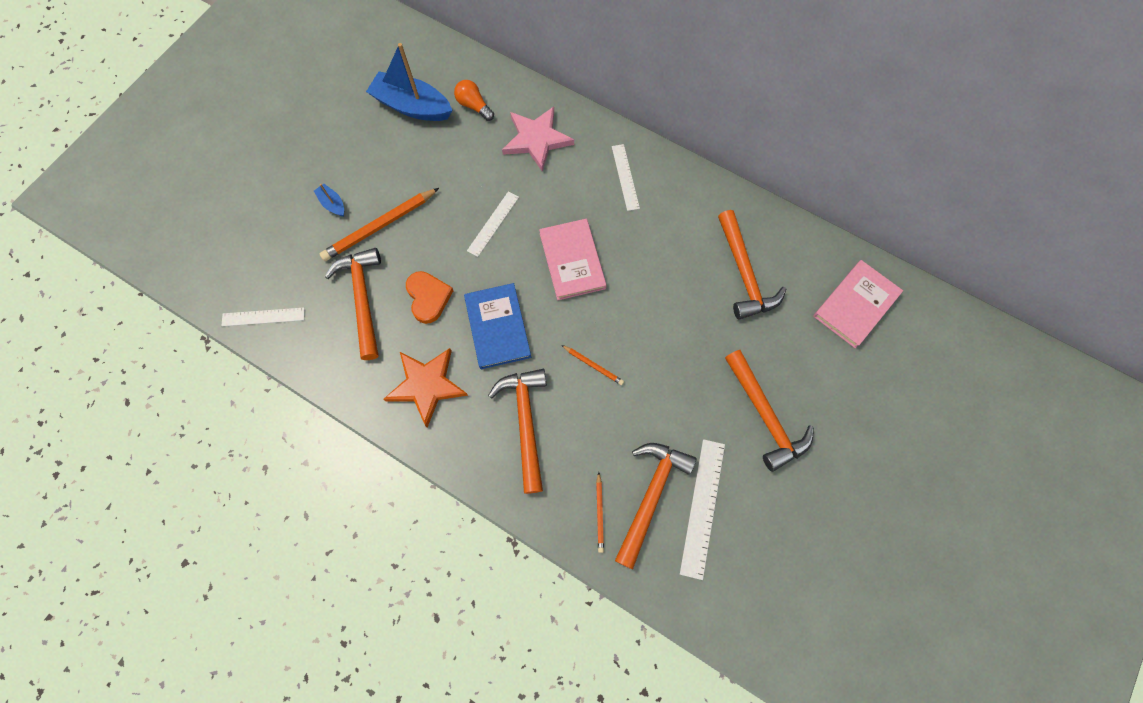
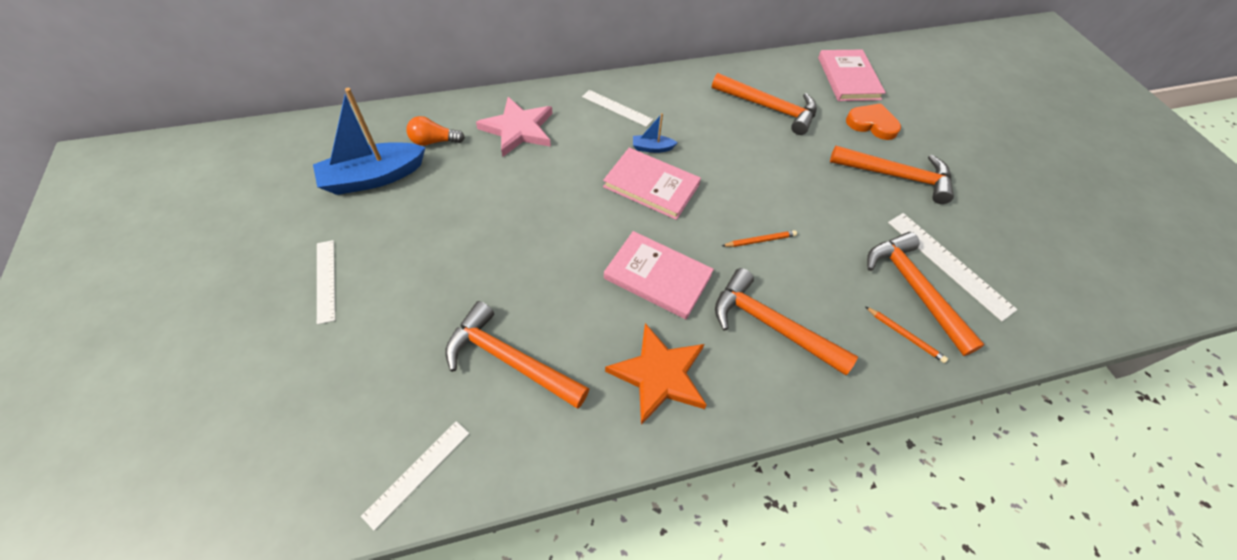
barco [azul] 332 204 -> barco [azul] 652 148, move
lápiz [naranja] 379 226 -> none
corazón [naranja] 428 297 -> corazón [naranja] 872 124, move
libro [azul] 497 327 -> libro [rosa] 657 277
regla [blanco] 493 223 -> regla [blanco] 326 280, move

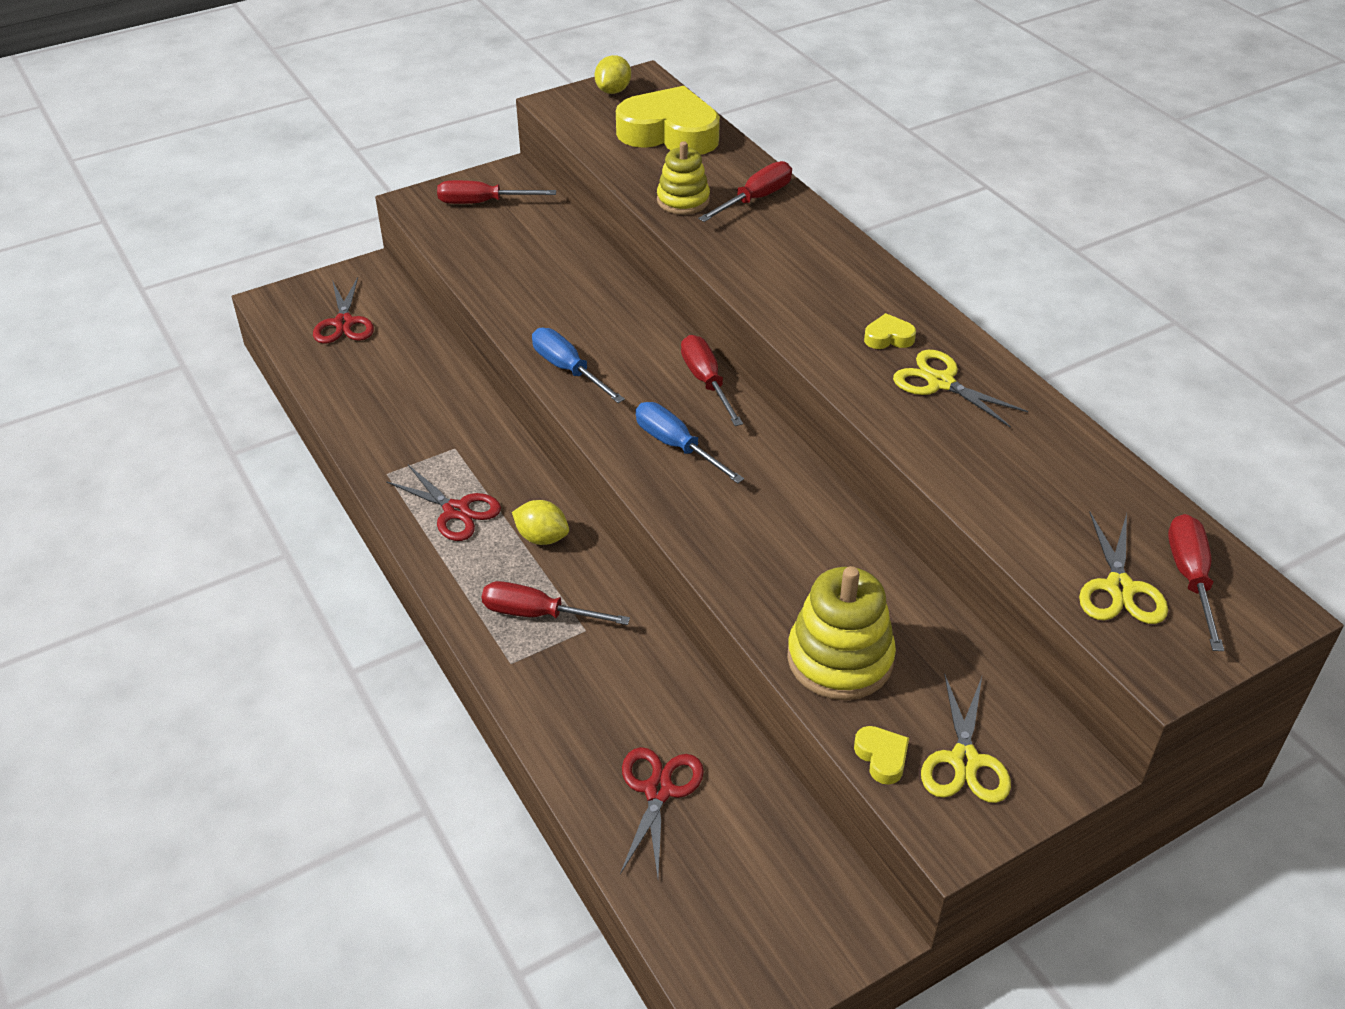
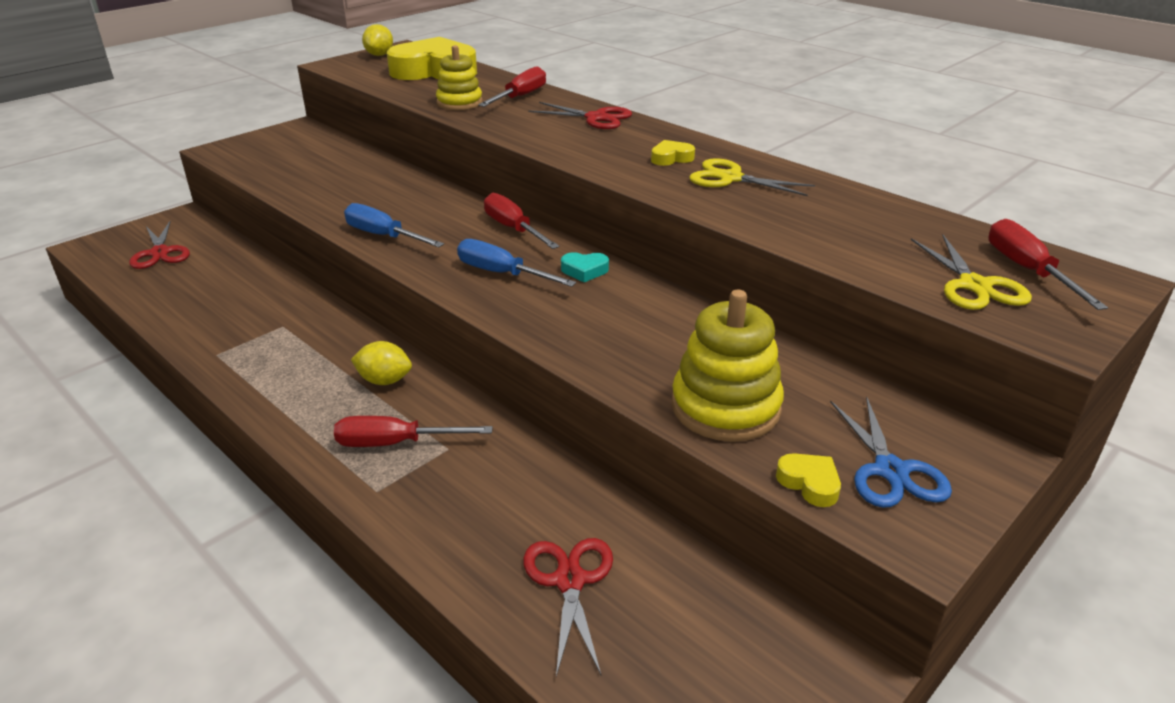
tijeras [rojo] 456 511 -> tijeras [rojo] 596 118, move
destornillador [rojo] 482 203 -> none
tijeras [amarillo] 964 760 -> tijeras [azul] 890 470
none -> corazón [turquesa] 584 271

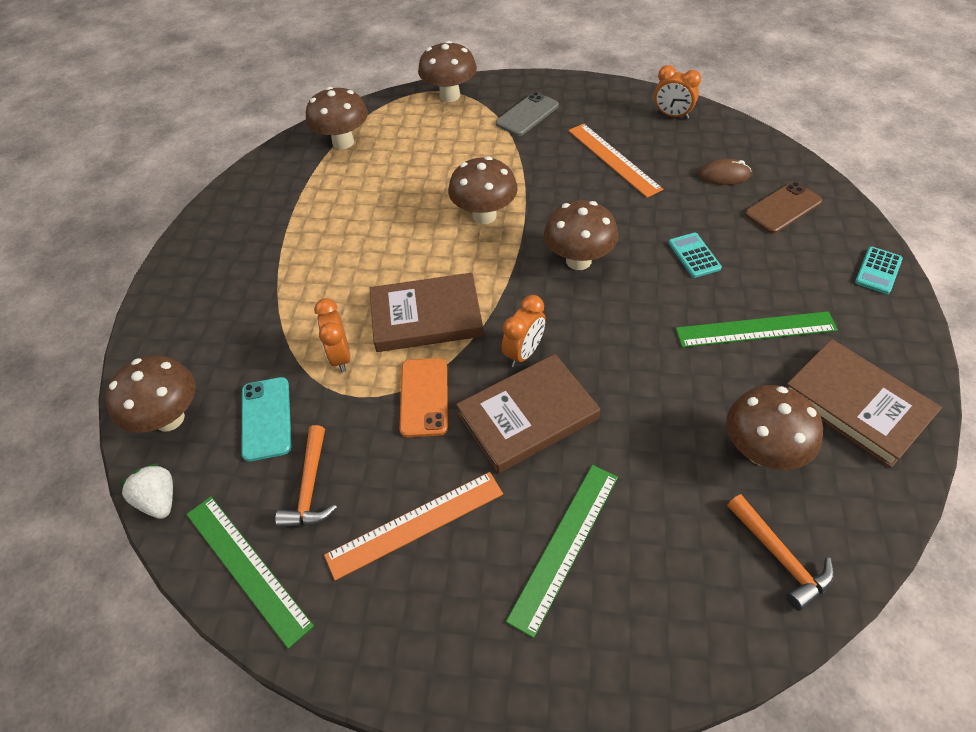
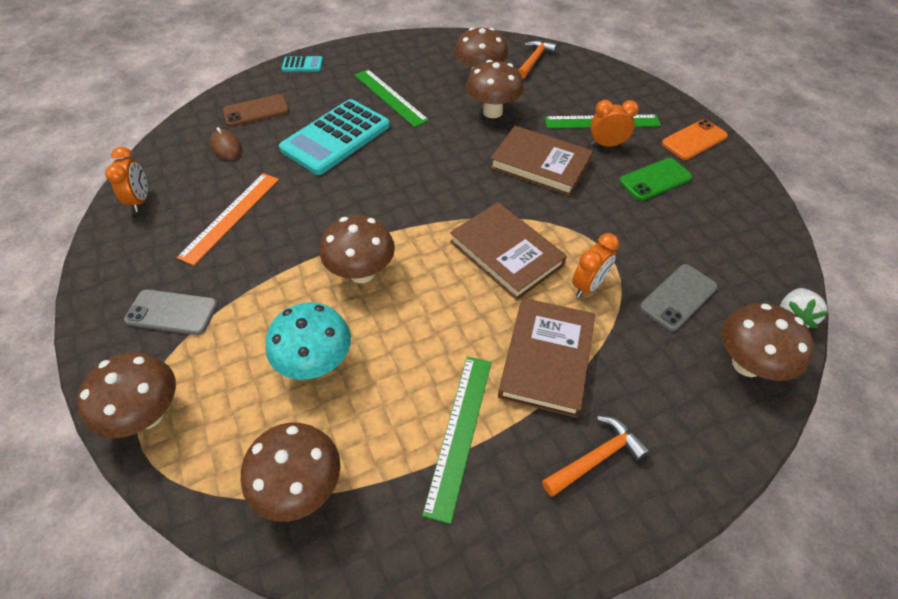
regla [verde] 247 567 -> regla [verde] 459 433, move
móvil [turquesa] 266 418 -> móvil [gris] 678 297
martillo [naranja] 310 487 -> martillo [naranja] 596 457, move
regla [naranja] 415 524 -> móvil [verde] 655 179
móvil [naranja] 424 397 -> móvil [naranja] 694 140, move
despertador [naranja] 524 353 -> despertador [naranja] 606 144, move
seta [marrón] 578 260 -> seta [marrón] 492 112, move
calculadora [turquesa] 694 255 -> calculadora [turquesa] 336 137, x2.30
móvil [marrón] 783 208 -> móvil [marrón] 256 111, 45 degrees counterclockwise
libro [marrón] 856 405 -> libro [marrón] 546 358, move
none -> seta [turquesa] 316 363

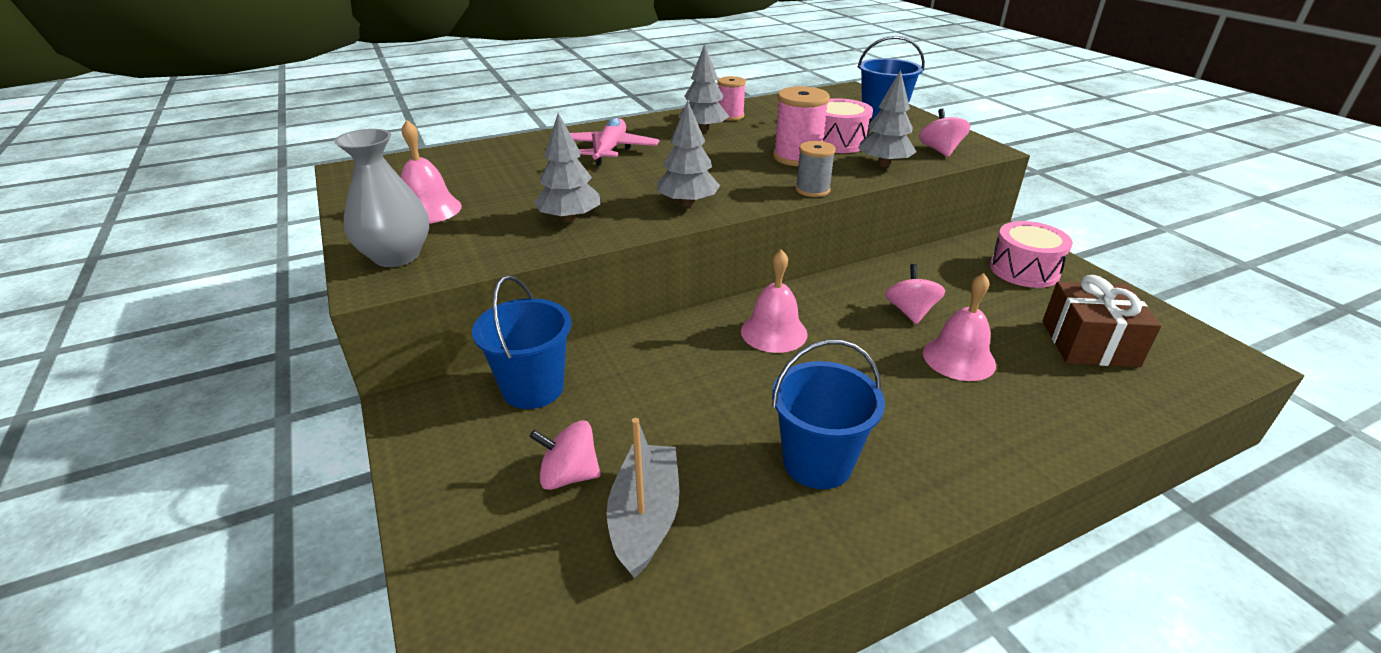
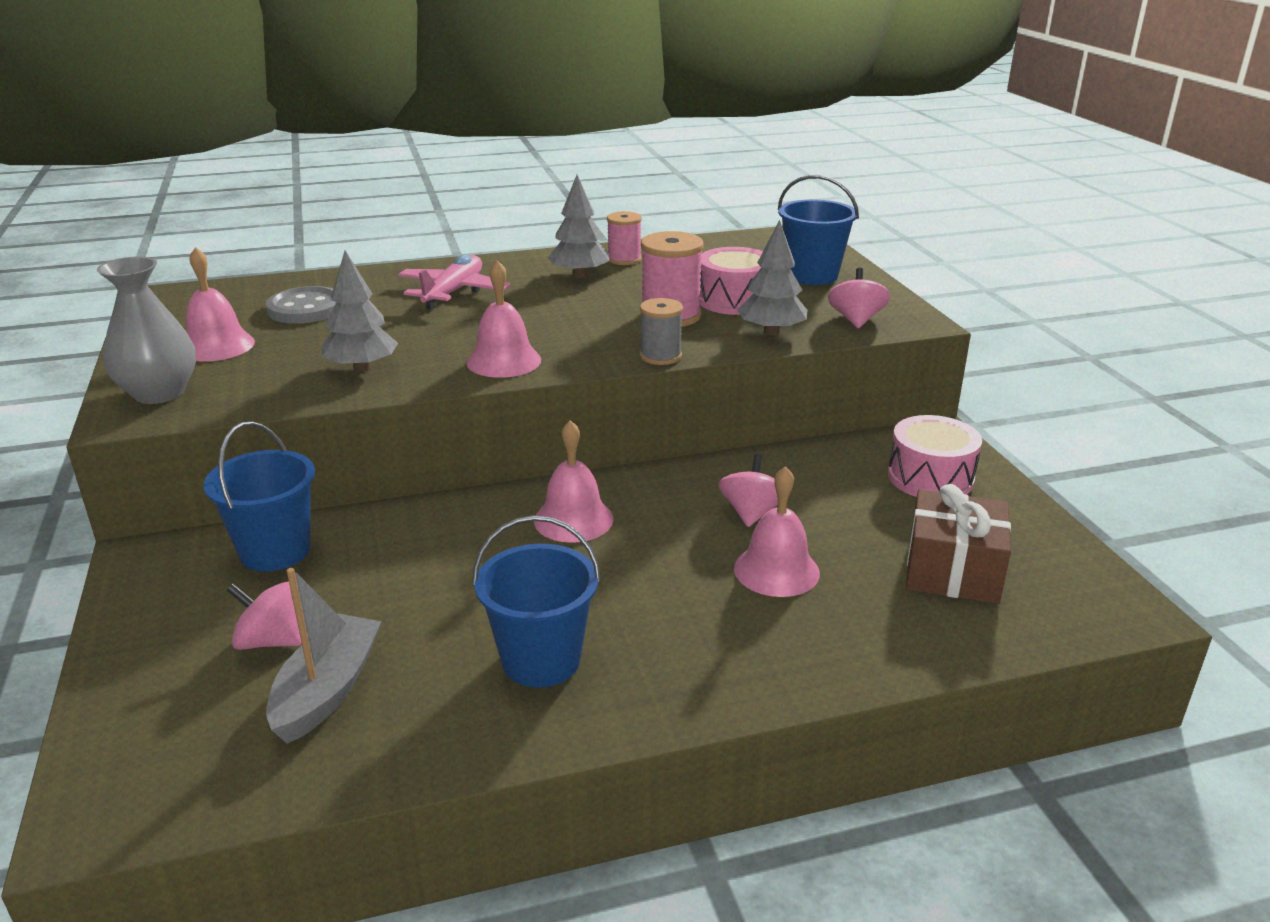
árbol [gris] 688 203 -> campana [rosa] 504 361
none -> botón [gris] 306 309

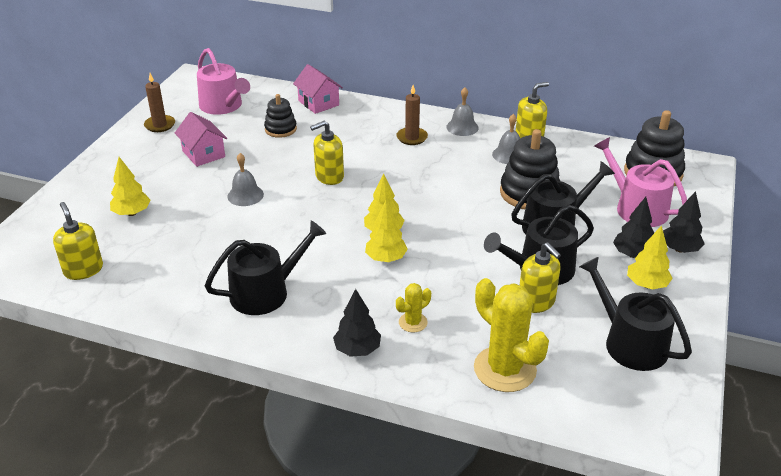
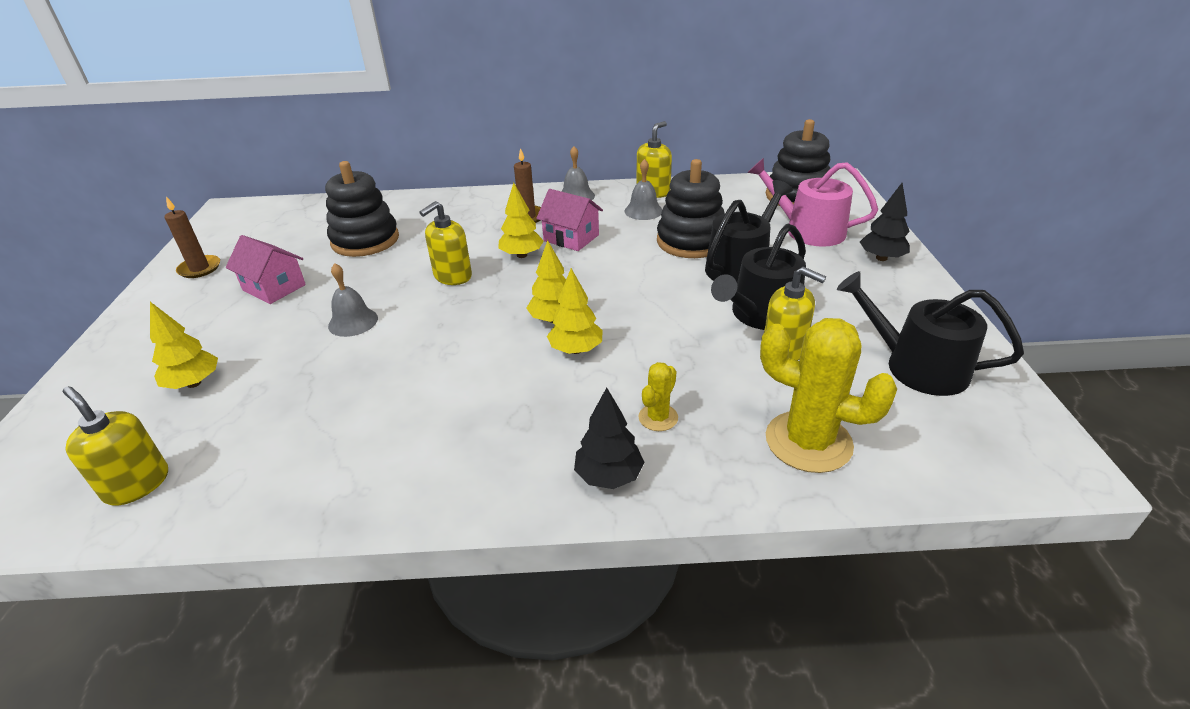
regadera [rosa] 223 106 -> none
regadera [negro] 266 292 -> none
juguete apilable [negro] 280 129 -> juguete apilable [negro] 365 240, x1.67
casa [rosa] 318 103 -> casa [rosa] 571 238, move
árbol [negro] 632 254 -> none
árbol [amarillo] 646 284 -> árbol [amarillo] 522 255, move

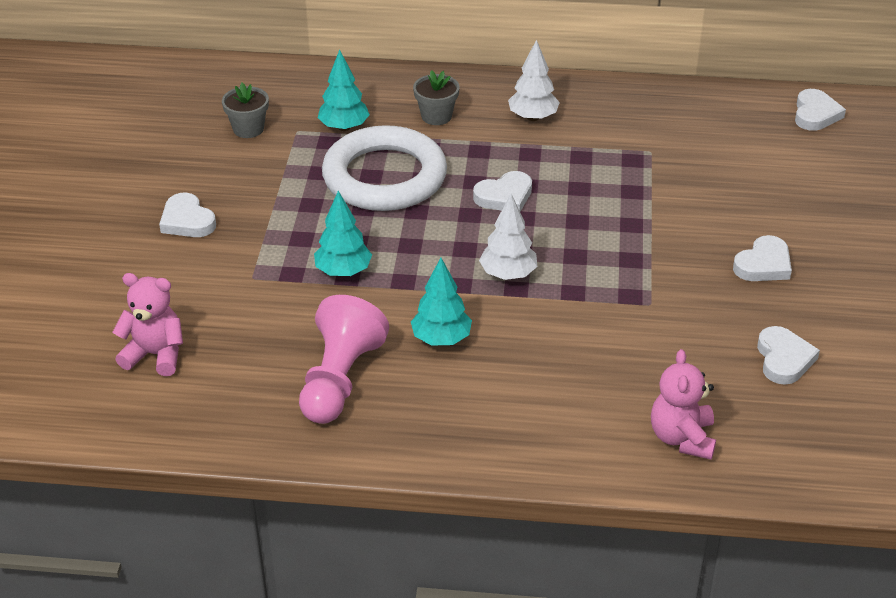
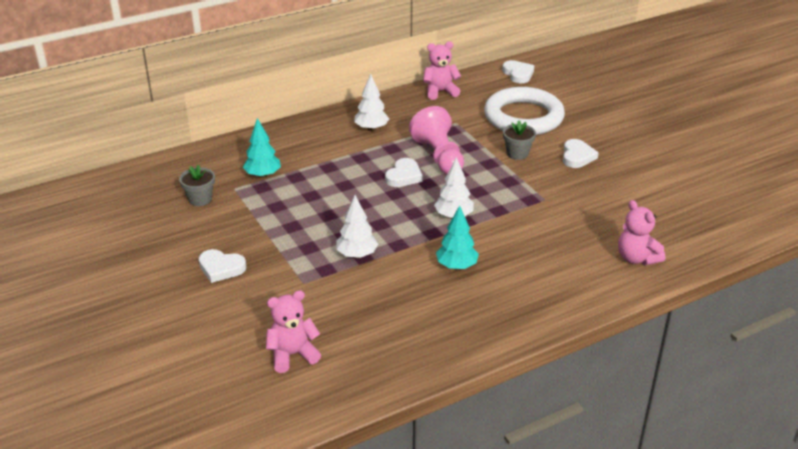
peón [rosa] 339 380 -> peón [rosa] 439 156, move
árbol [turquesa] 343 271 -> árbol [blanco] 357 255
anillo [blanco] 384 177 -> anillo [blanco] 523 117, move
maceta [gris] 436 116 -> maceta [gris] 517 153, move
corazón [blanco] 784 359 -> none
none -> osito [rosa] 440 91

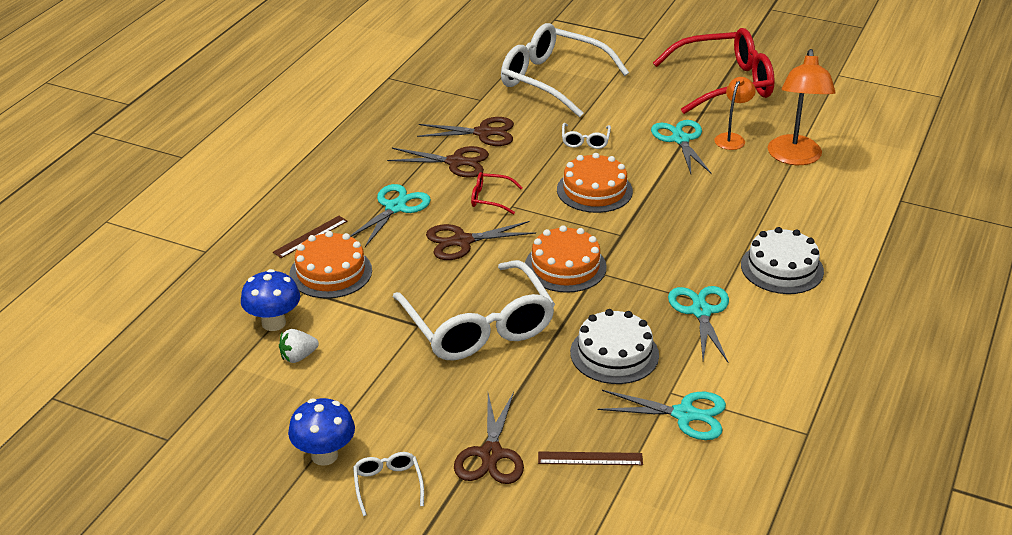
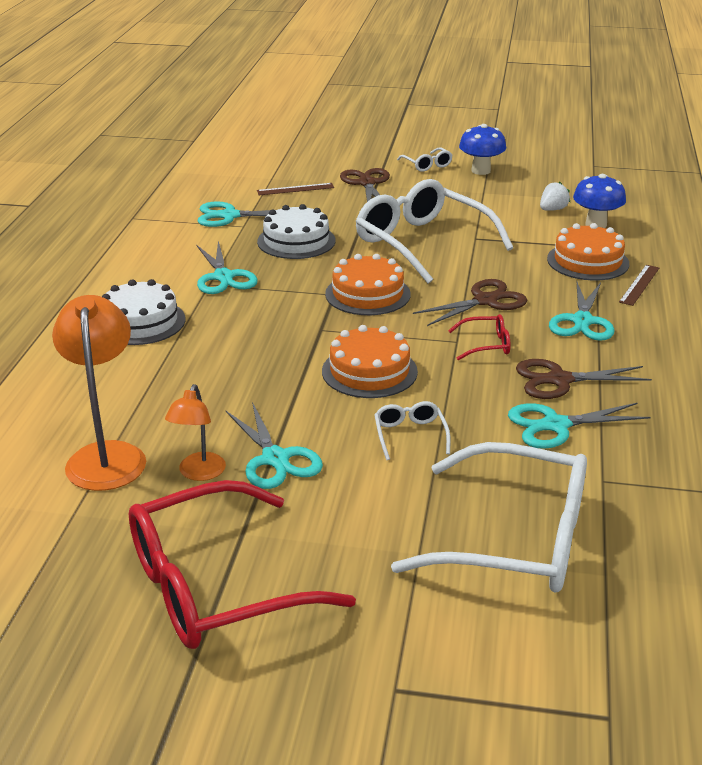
tijeras [marrón] 483 133 -> tijeras [turquesa] 555 425

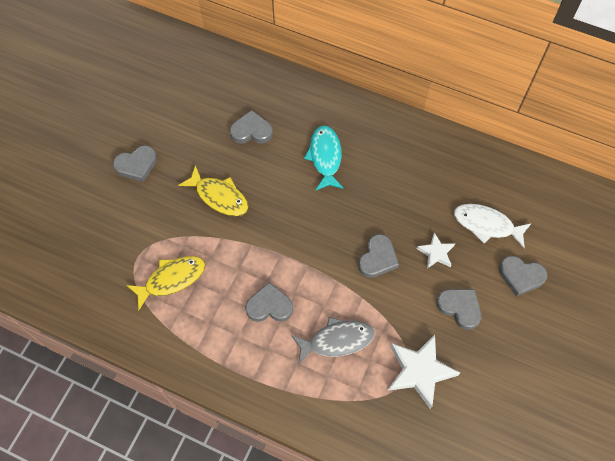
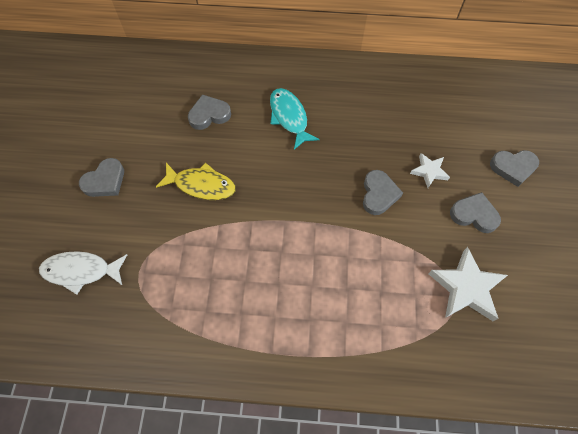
pez [amarillo] 172 279 -> none
corazón [gris] 269 306 -> none
pez [gris] 337 340 -> none
pez [blanco] 486 225 -> pez [blanco] 81 271, move

